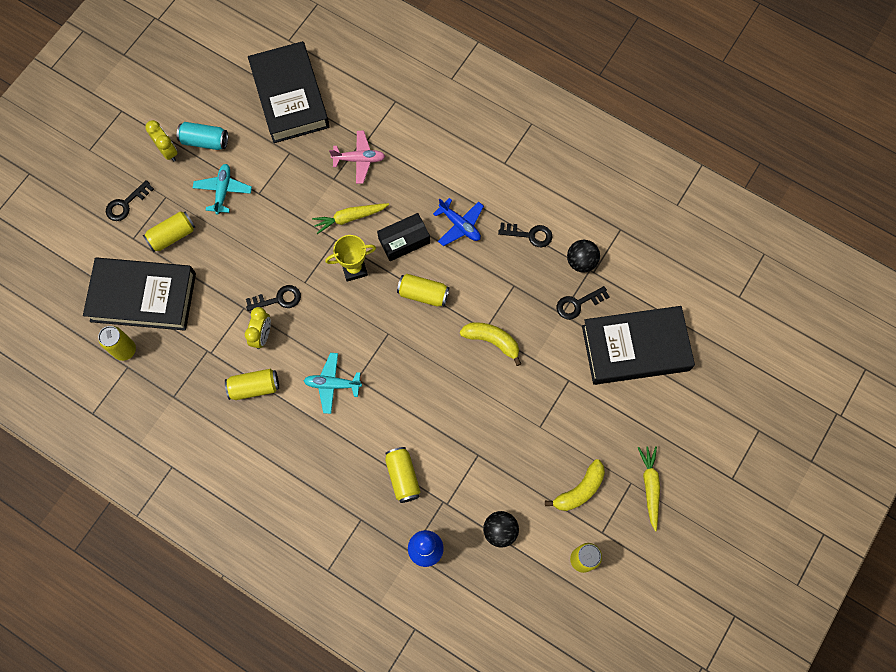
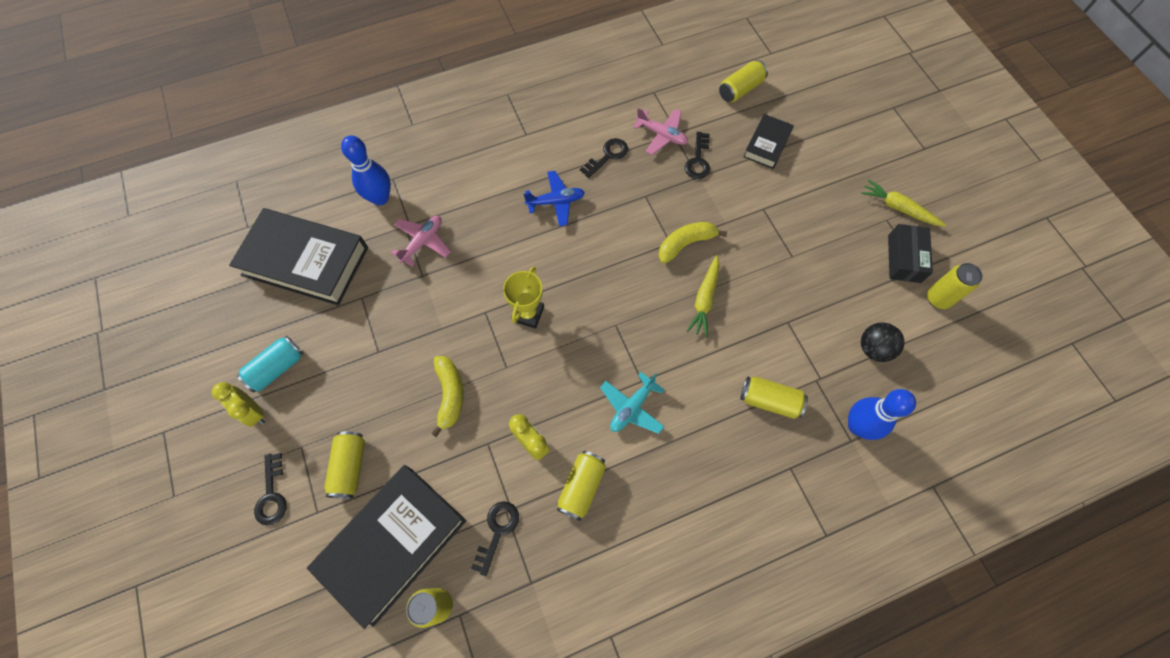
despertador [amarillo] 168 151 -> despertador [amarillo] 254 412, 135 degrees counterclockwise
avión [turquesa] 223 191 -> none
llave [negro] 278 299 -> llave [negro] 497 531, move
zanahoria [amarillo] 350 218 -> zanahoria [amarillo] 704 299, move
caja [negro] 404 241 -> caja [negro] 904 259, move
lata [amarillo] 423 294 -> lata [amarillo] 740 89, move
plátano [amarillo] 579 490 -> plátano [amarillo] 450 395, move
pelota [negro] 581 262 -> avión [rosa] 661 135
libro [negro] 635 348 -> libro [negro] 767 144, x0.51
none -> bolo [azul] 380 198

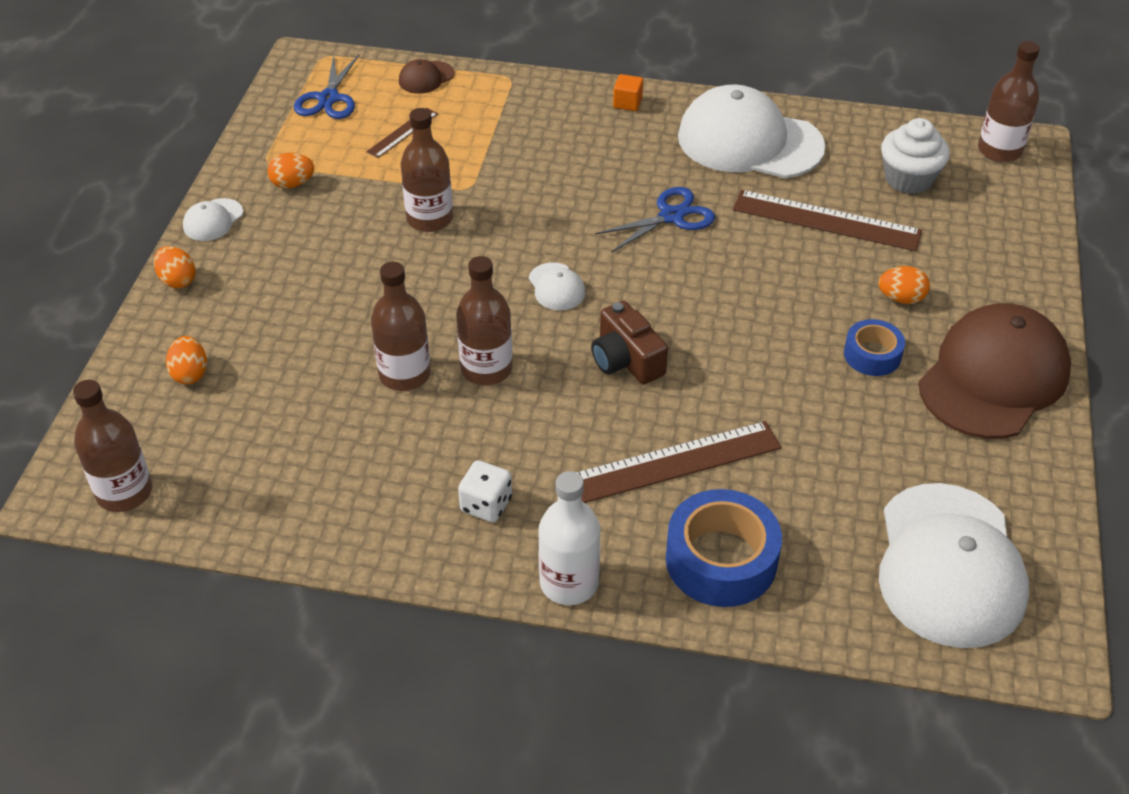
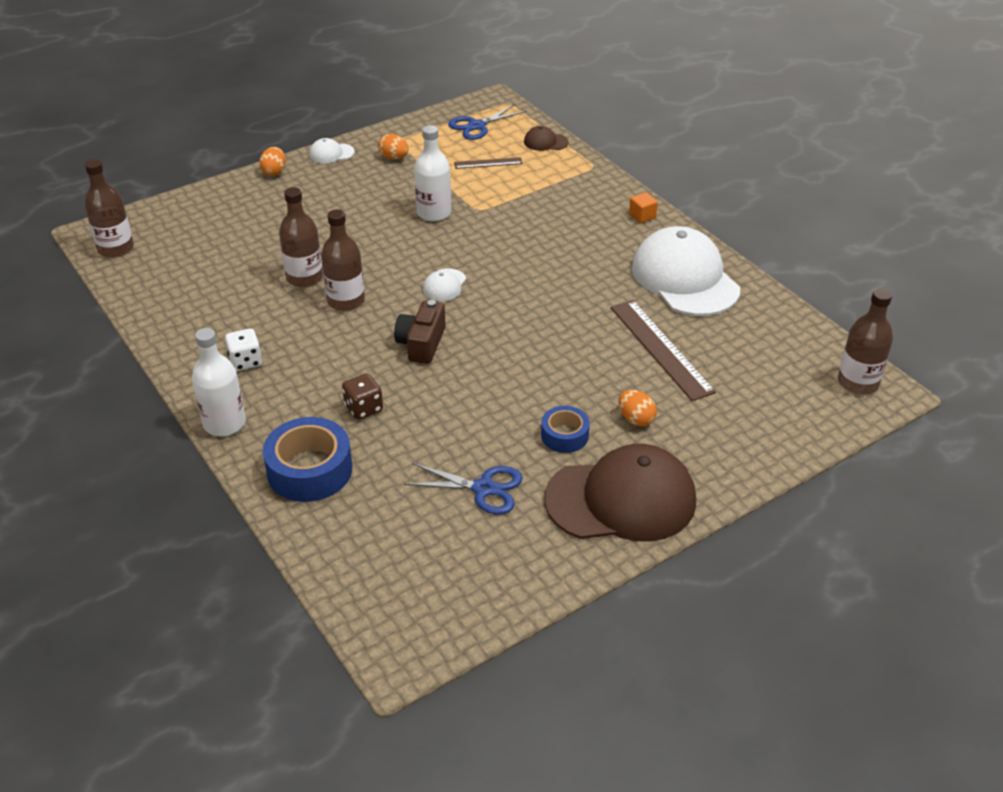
huevo [naranja] 190 373 -> none
botella [marrón] 430 219 -> botella [blanco] 434 213
regla [marrón] 673 462 -> dado [marrón] 363 408
tijeras [azul] 671 216 -> tijeras [azul] 483 489, move
gorra [blanco] 949 565 -> none
magdalena [blanco] 908 179 -> none

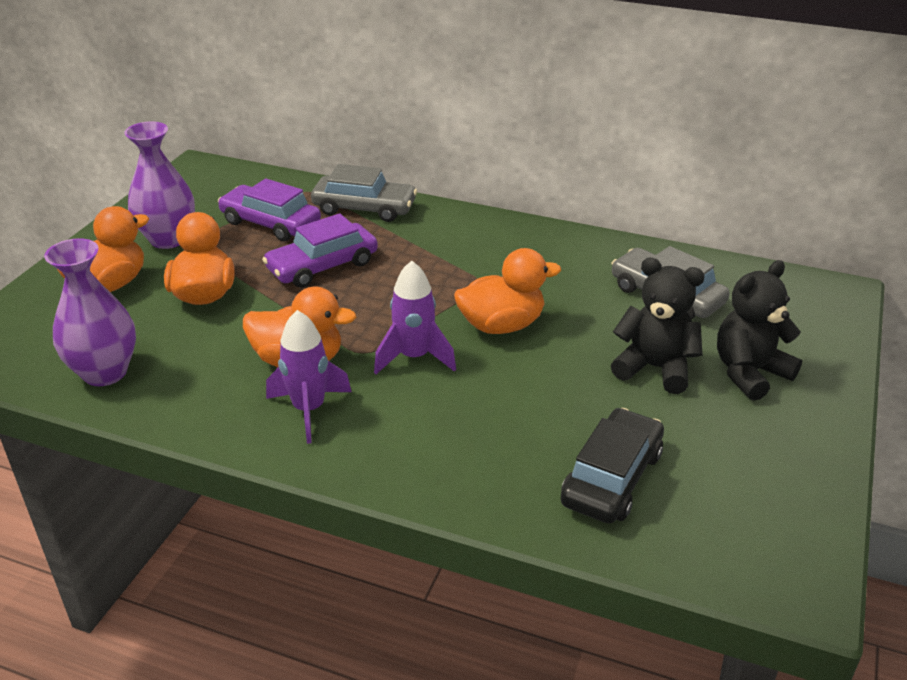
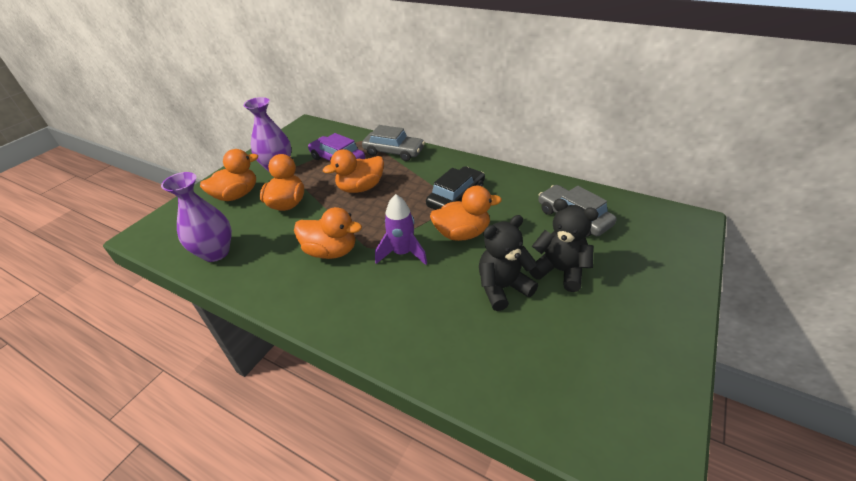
coche [morado] 322 266 -> pato [naranja] 360 188
cohete [morado] 309 410 -> none
coche [negro] 612 478 -> coche [negro] 456 197, move
osito [negro] 749 373 -> osito [negro] 502 288, move

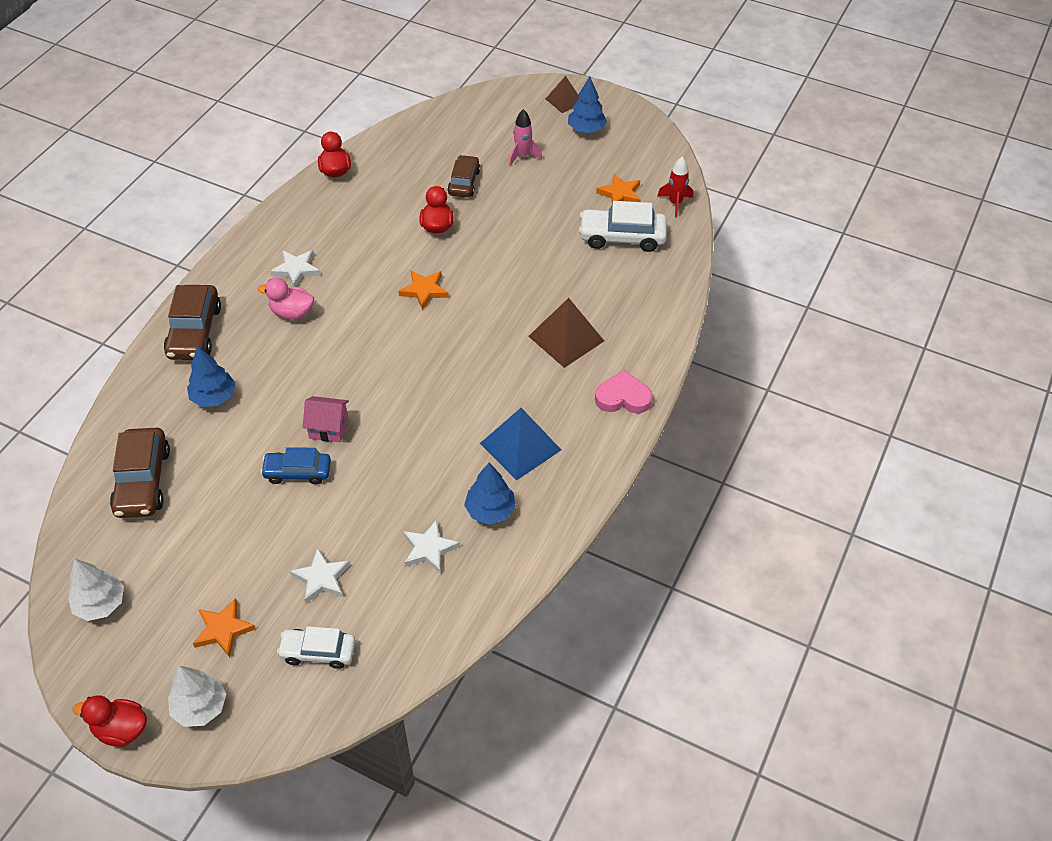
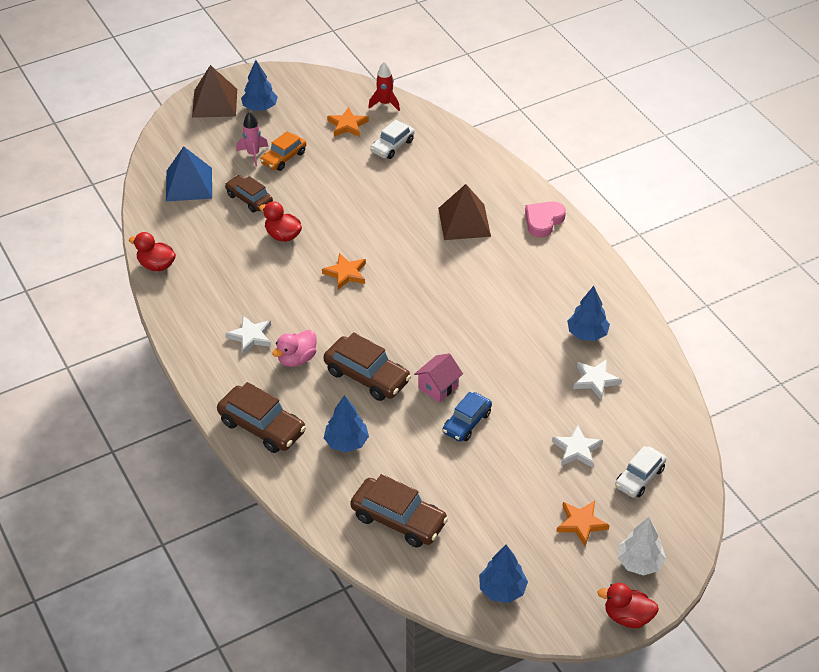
árbol [blanco] 100 604 -> árbol [azul] 502 590
pato [rojo] 121 729 -> pato [rojo] 627 617, 60 degrees clockwise
pirámide [azul] 520 446 -> pirámide [azul] 189 184, move
pirámide [marrón] 564 100 -> pirámide [marrón] 214 103, x1.65
coche [blanco] 622 237 -> coche [blanco] 392 146, x0.66
none -> coche [naranja] 284 158
none -> coche [marrón] 367 376

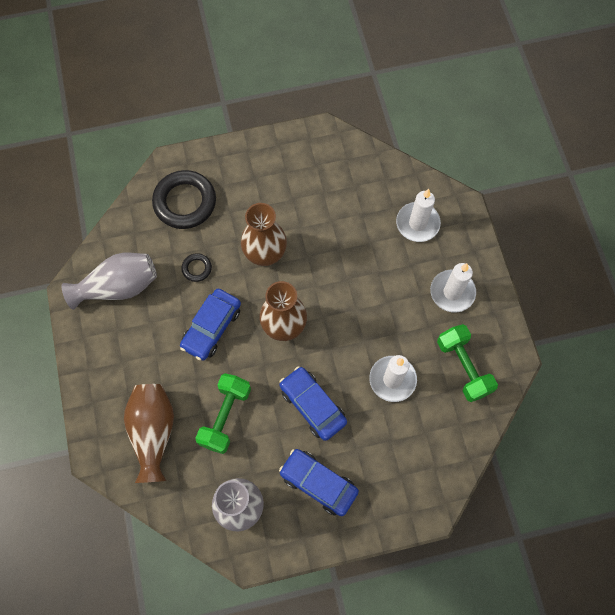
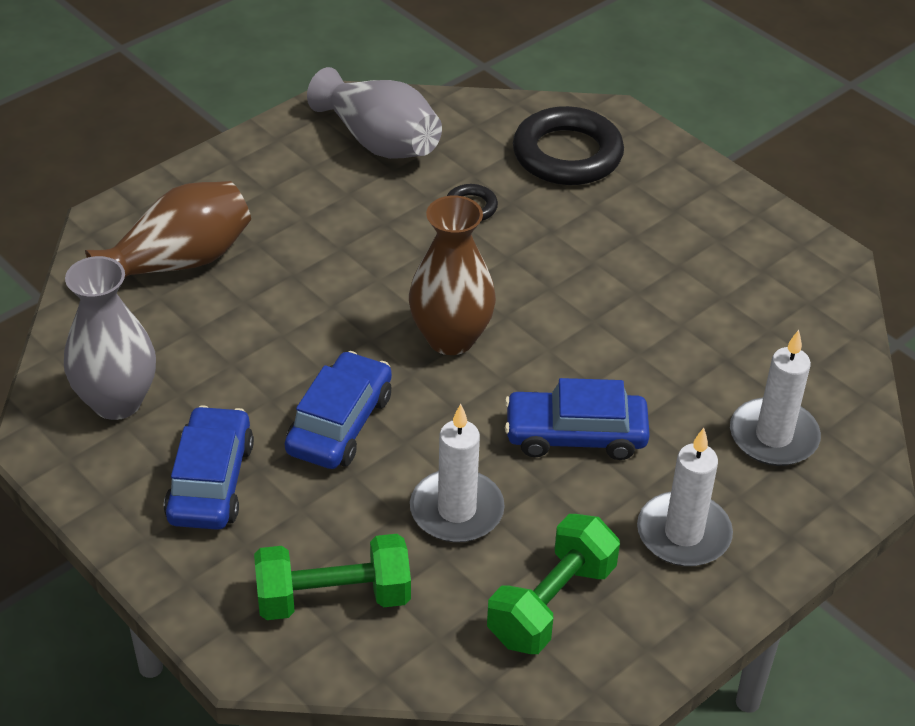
coche [azul] 212 327 -> coche [azul] 575 435, move
mancuerna [verde] 225 416 -> mancuerna [verde] 333 597, move
florero [marrón] 265 254 -> none

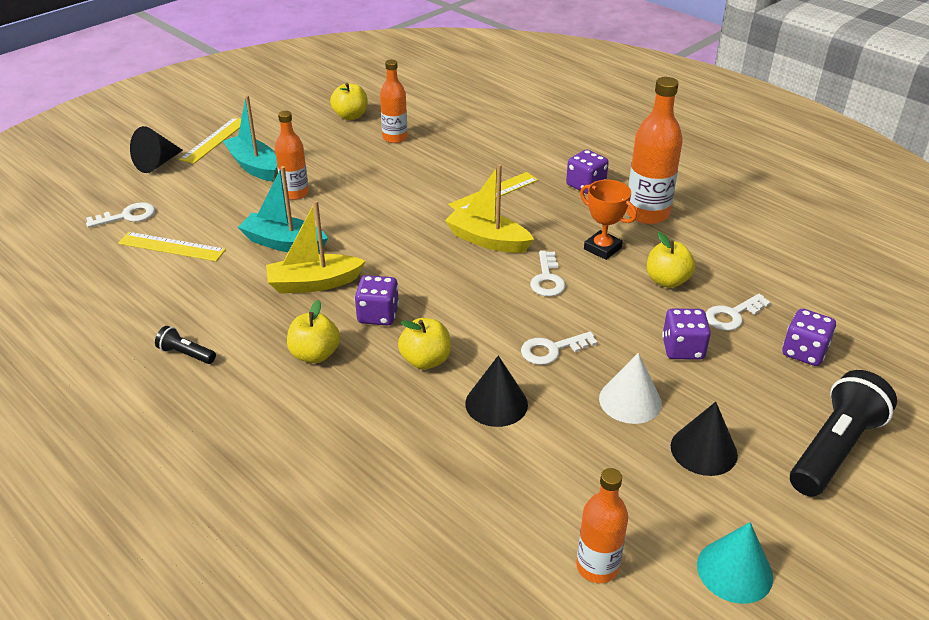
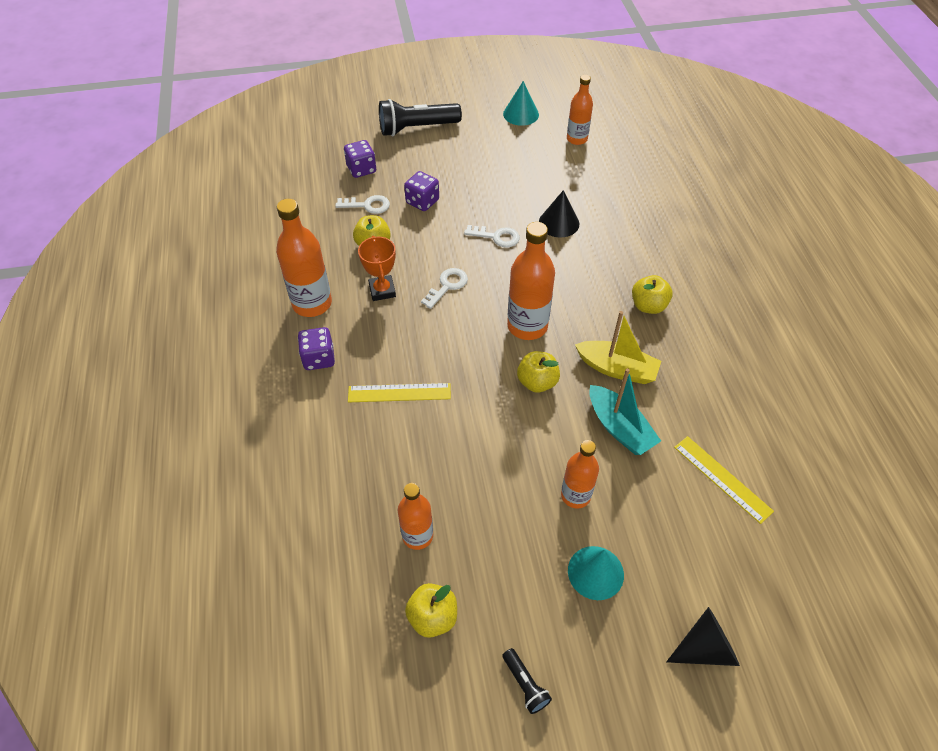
llave [blanco] 127 216 -> none
lámpara de mano [negro] 186 354 -> lámpara de mano [negro] 525 685, move
regla [amarillo] 214 140 -> none
barco [turquesa] 254 166 -> cono [turquesa] 595 572
dado [morado] 378 315 -> none
manzana [amarillo] 425 360 -> manzana [amarillo] 537 382, move
barco [amarillo] 487 240 -> none
cono [blanco] 630 401 -> none
cono [negro] 703 450 -> none
none -> botella [naranja] 527 326

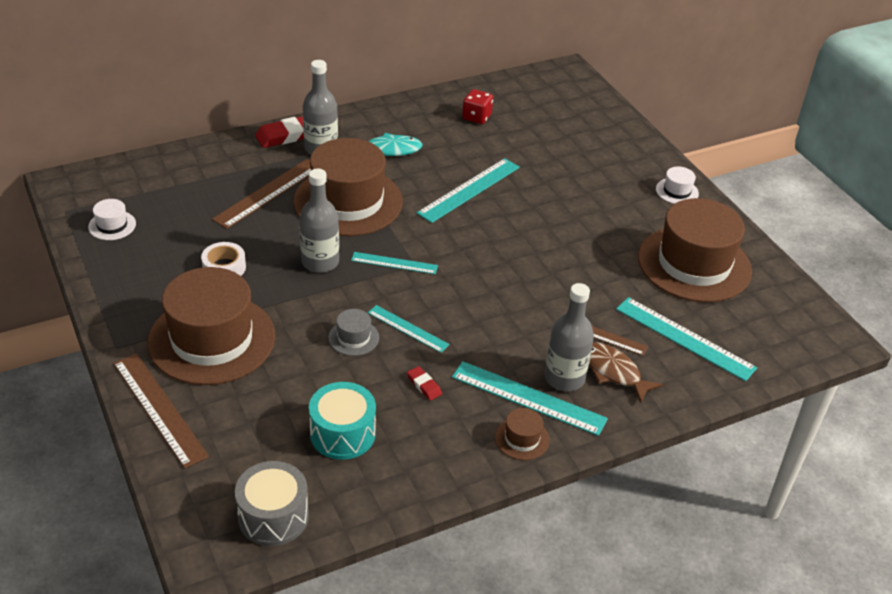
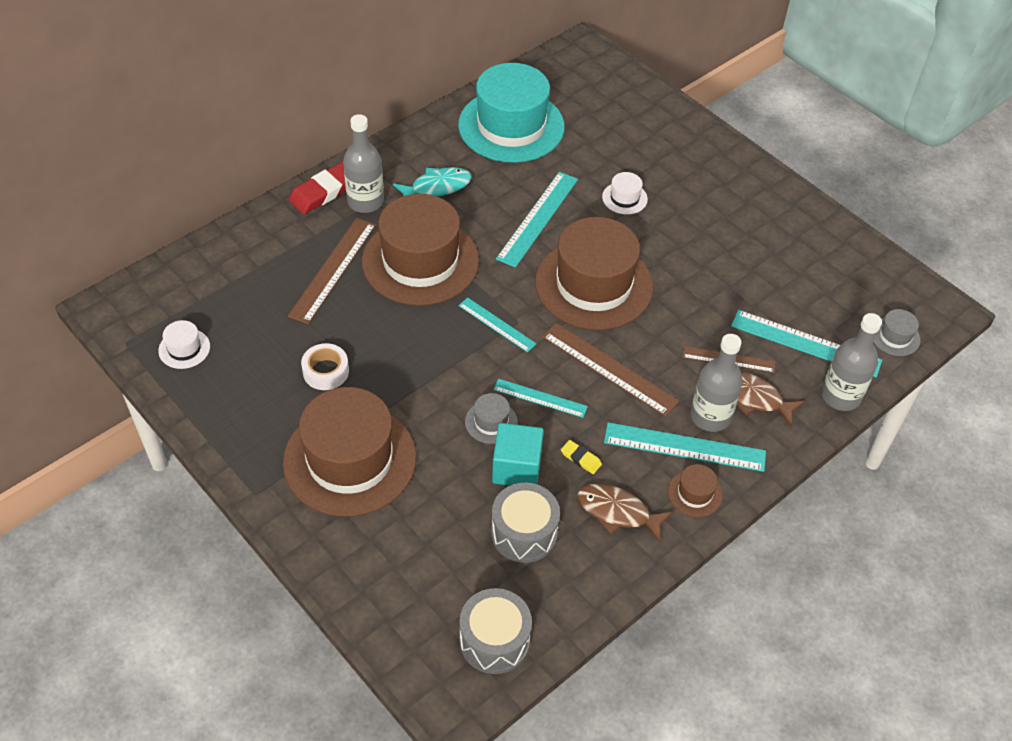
regla [marrón] 159 409 -> regla [marrón] 609 369, move
botella [gris] 320 262 -> botella [gris] 840 396, move
tambor [turquesa] 342 434 -> tambor [gris] 524 533
regla [turquesa] 394 263 -> regla [turquesa] 497 324, 45 degrees clockwise
goma de borrar [rojo] 424 385 -> goma de borrar [amarillo] 581 458
dado [rojo] 476 117 -> sombrero [turquesa] 511 126
sombrero [marrón] 694 264 -> sombrero [marrón] 593 284, move
sombrero [blanco] 677 191 -> sombrero [blanco] 624 198, move
none -> cubo [turquesa] 516 468
none -> pez [marrón] 617 512
none -> sombrero [gris] 895 336

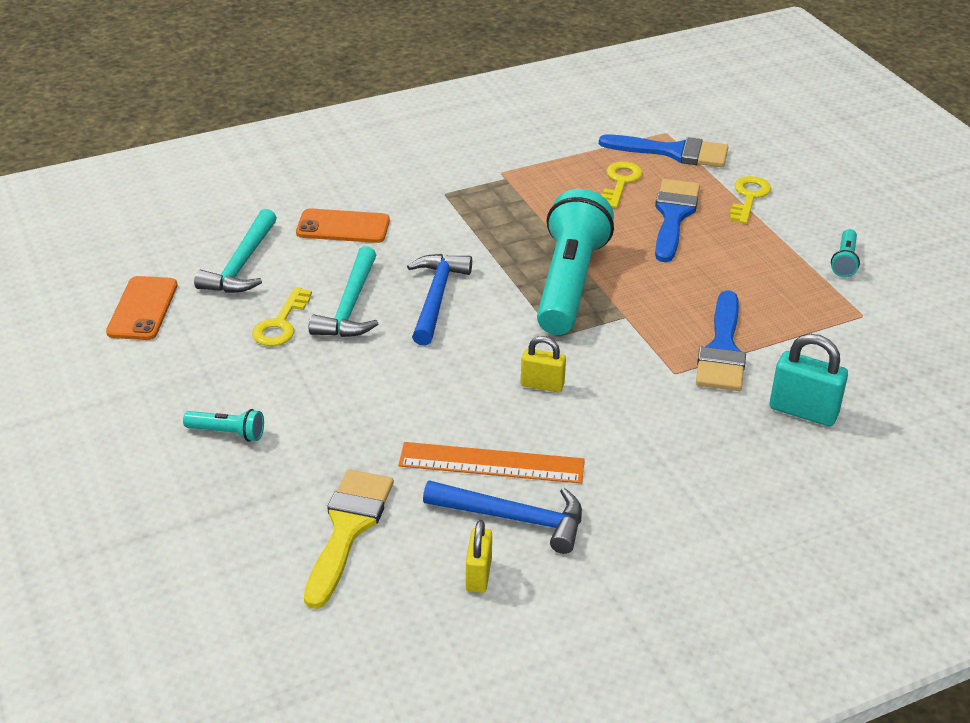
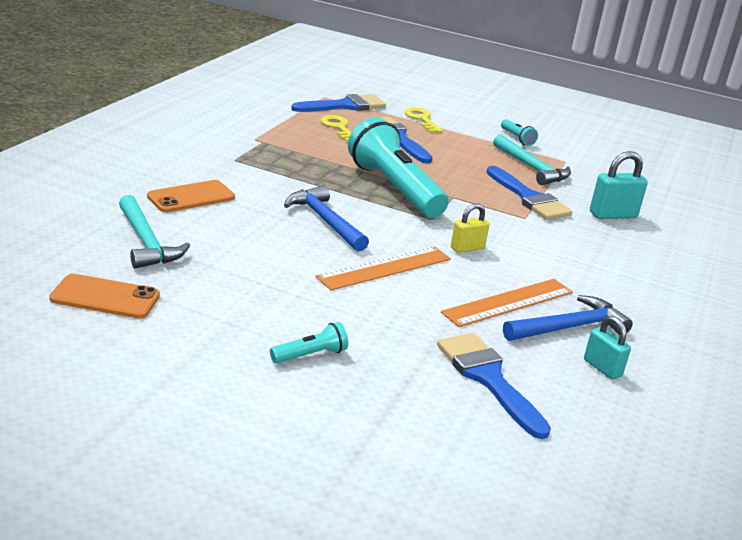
móvil [naranja] 142 309 -> móvil [naranja] 105 297, 45 degrees counterclockwise
llave [amarillo] 281 324 -> none
pincel [amarillo] 348 528 -> pincel [azul] 488 378
martillo [turquesa] 350 306 -> martillo [turquesa] 532 168, move
candado [amarillo] 478 575 -> candado [turquesa] 602 368
none -> regla [naranja] 385 268

